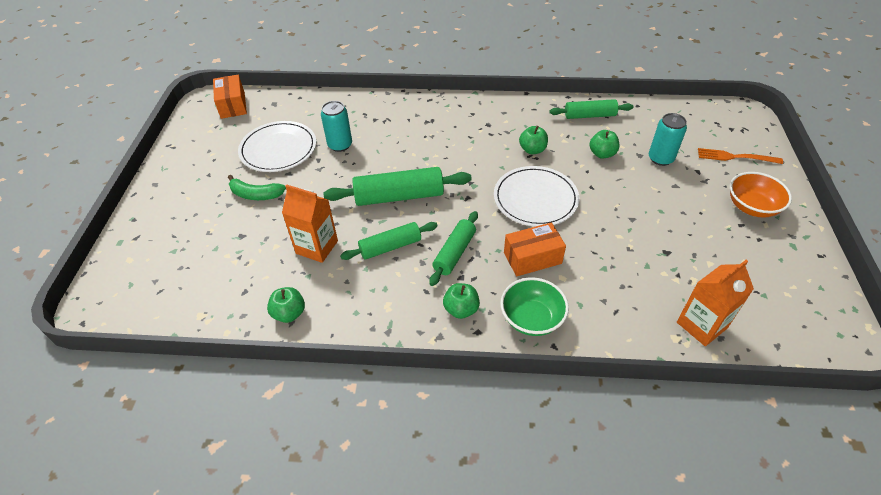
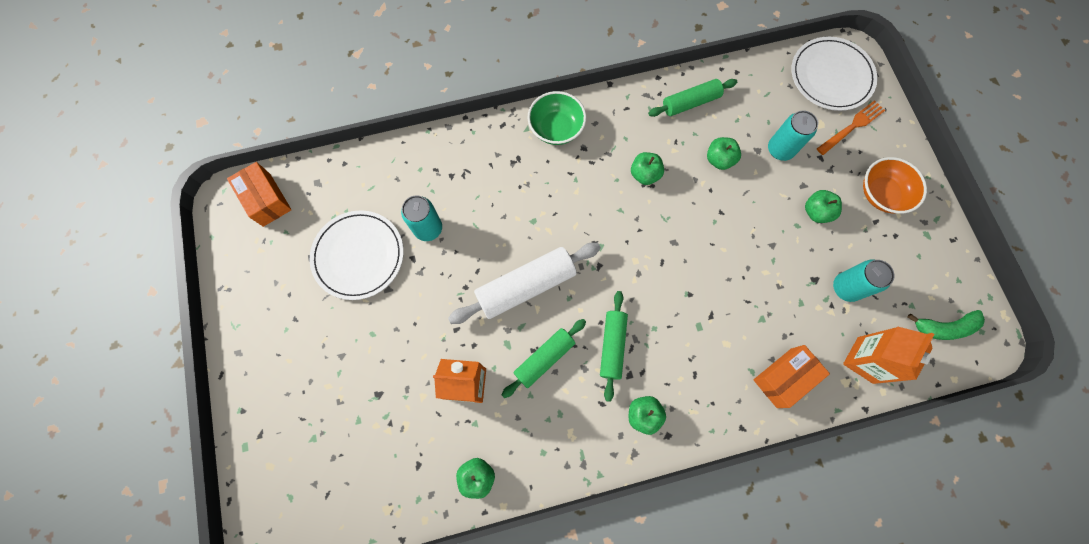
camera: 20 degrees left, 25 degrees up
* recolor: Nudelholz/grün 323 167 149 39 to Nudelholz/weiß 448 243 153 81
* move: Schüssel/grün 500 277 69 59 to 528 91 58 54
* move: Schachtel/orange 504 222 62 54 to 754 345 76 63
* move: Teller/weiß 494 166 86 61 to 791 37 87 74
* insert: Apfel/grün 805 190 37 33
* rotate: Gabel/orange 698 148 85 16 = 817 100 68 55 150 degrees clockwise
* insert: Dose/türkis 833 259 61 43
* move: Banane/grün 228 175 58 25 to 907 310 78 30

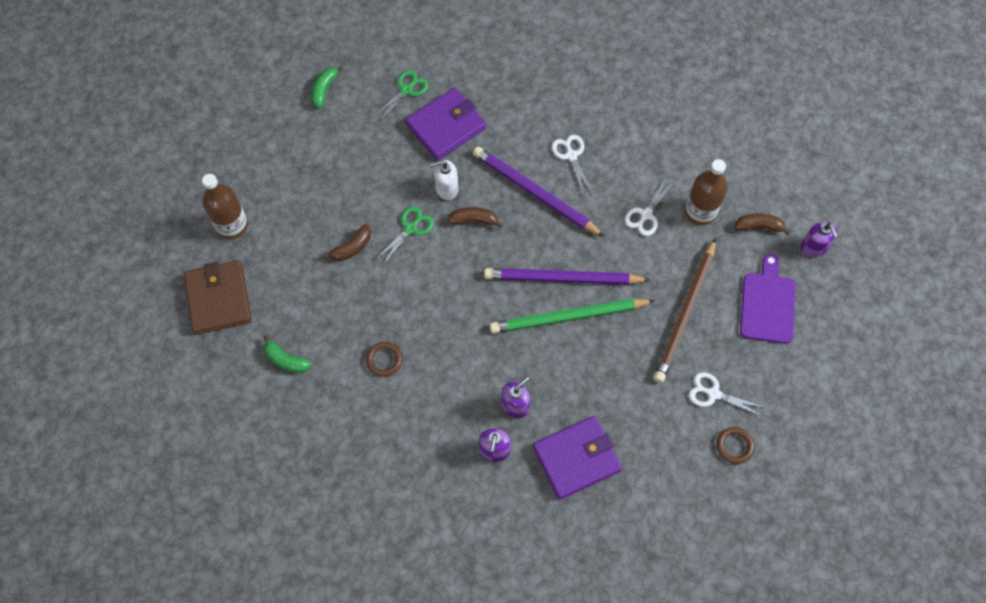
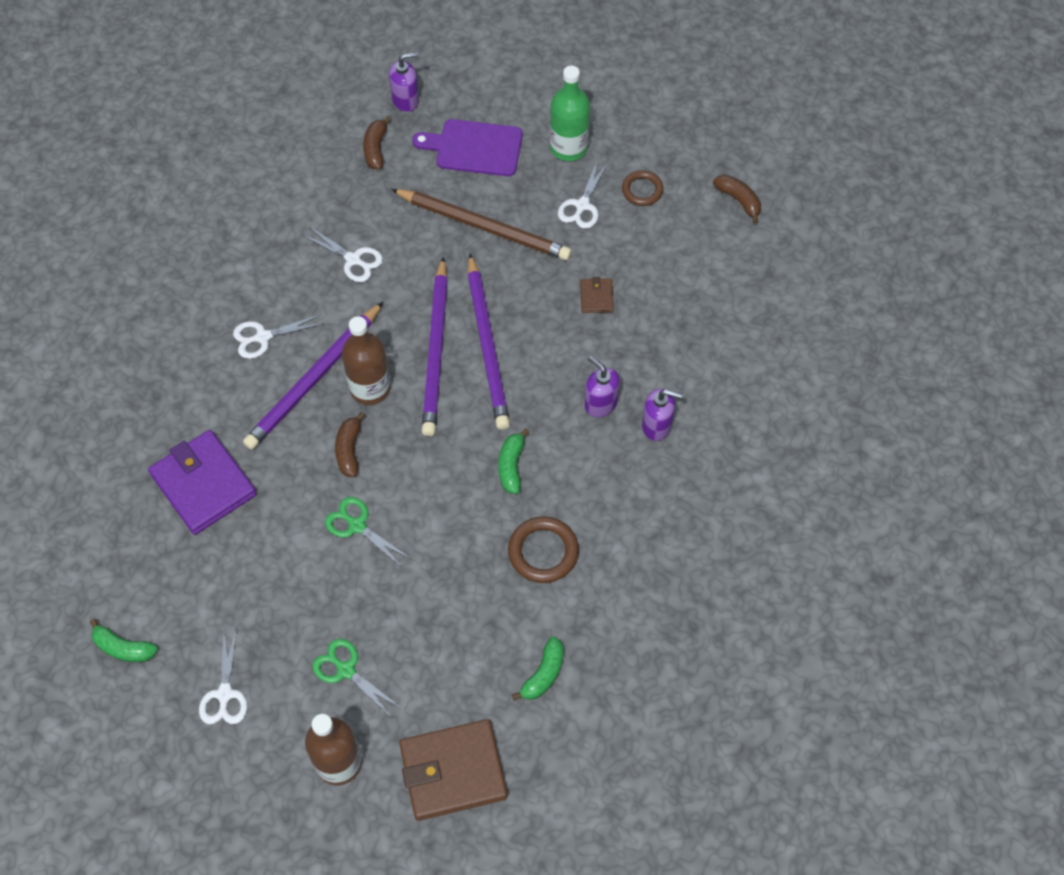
camera: 90 degrees left, 5 degrees down
* insert: Schere/weiß 199 628 49 96
* move: Schere/grün 373 70 55 52 to 313 639 88 77
* move: Flasche/braun 685 159 43 66 to 342 316 49 89
* recolor: Bleistift/grün 490 299 165 35 to Bleistift/lila 468 254 42 176
* insert: Banane/grün 498 429 31 65
* resize: Ring/braun 366 342 36 35 = 508 516 71 67 x1.50
* insert: Flasche/grün 550 66 40 95
* insert: Geldbörse/braun 580 277 34 36
* move: Banane/braun 323 225 48 37 to 713 175 48 49
* delete: Seifenspender/weiß 430 160 28 40
* delete: Geldbörse/lila 533 416 89 84

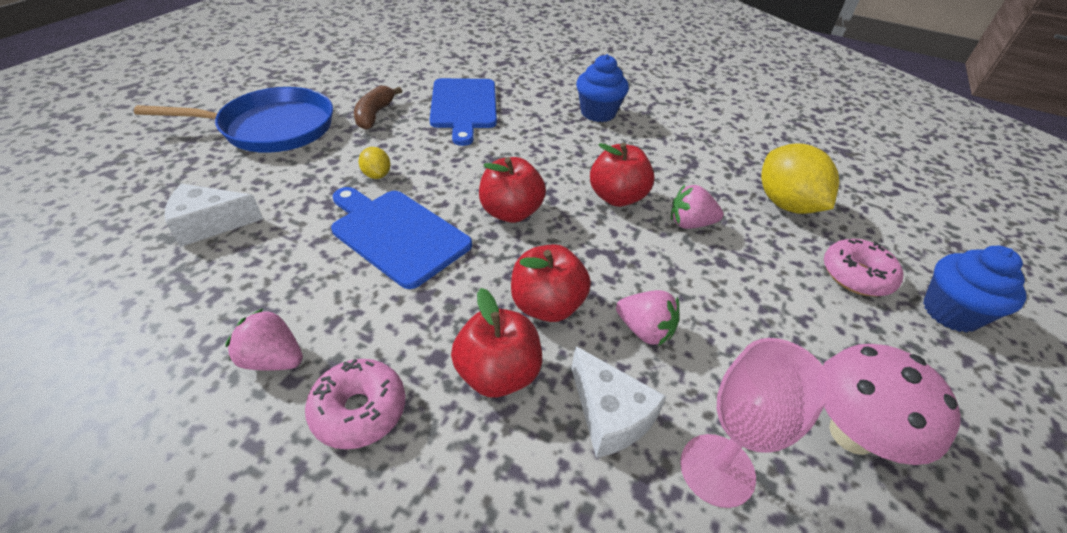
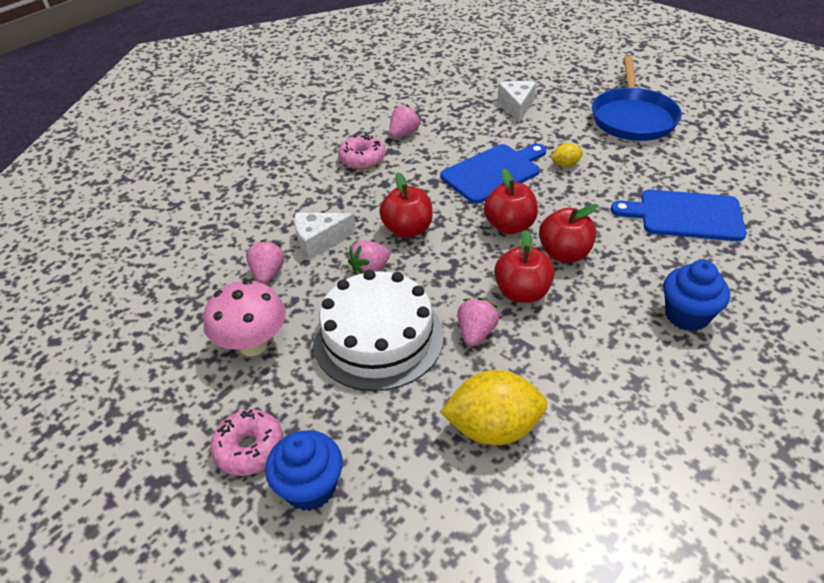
camera: 110 degrees right, 0 degrees up
* move: Donut/rosa 824 239 79 58 to 210 409 74 67
* replace: Kelch/rosa 680 338 151 170 to Erdbeere/rosa 246 240 39 44
* insert: Kuchen/weiß 313 270 131 121
* move: Apfel/rot 451 288 91 109 to 539 204 58 58
* delete: Banane/braun 354 86 48 44

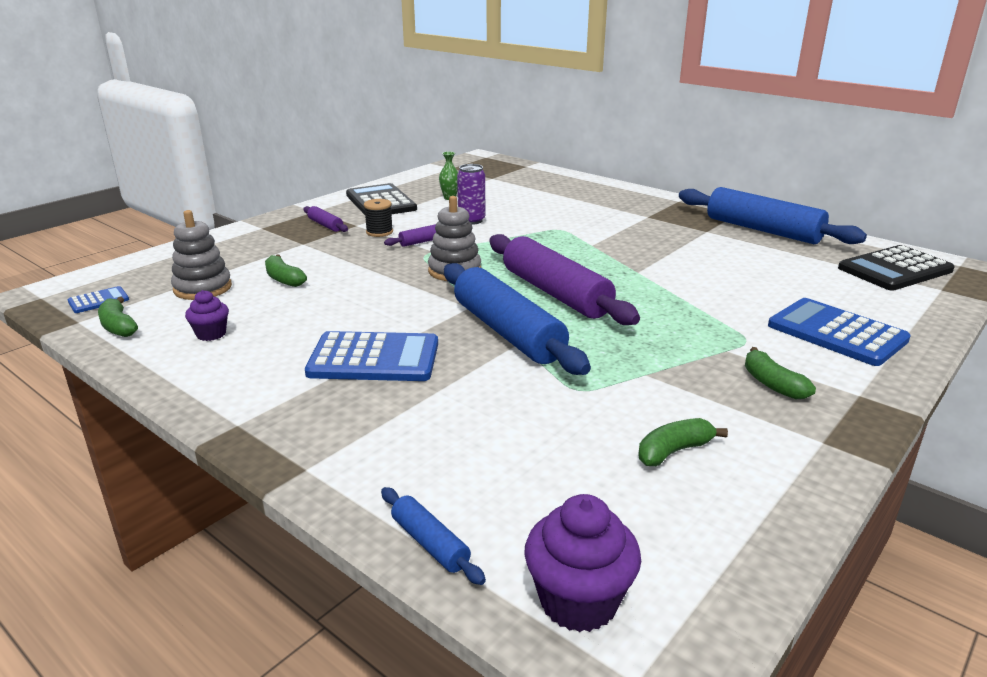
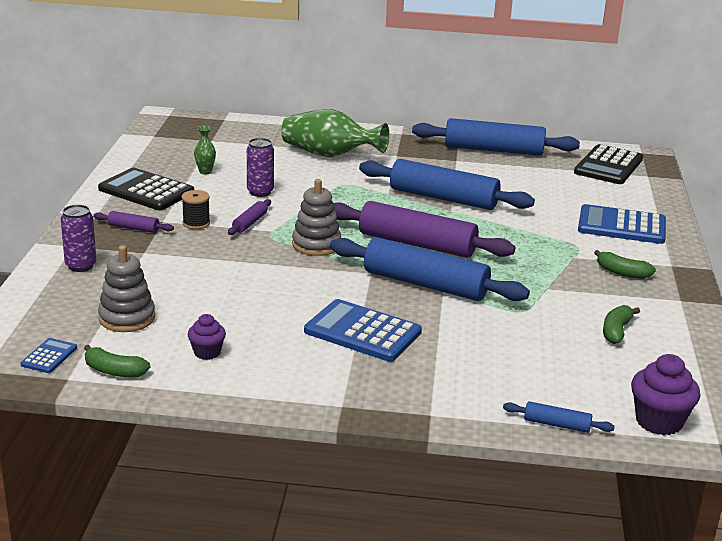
camera: 35 degrees left, 0 degrees up
* insert: Dose/lila 61 205 35 67
* insert: Vase/grün 282 109 107 48
* rotate: Taschenrechner/blau 305 331 133 50 = 304 299 118 63 120 degrees counterclockwise
* insert: Nudelholz/blau 359 159 176 51
* delete: Banane/grün 265 255 42 32

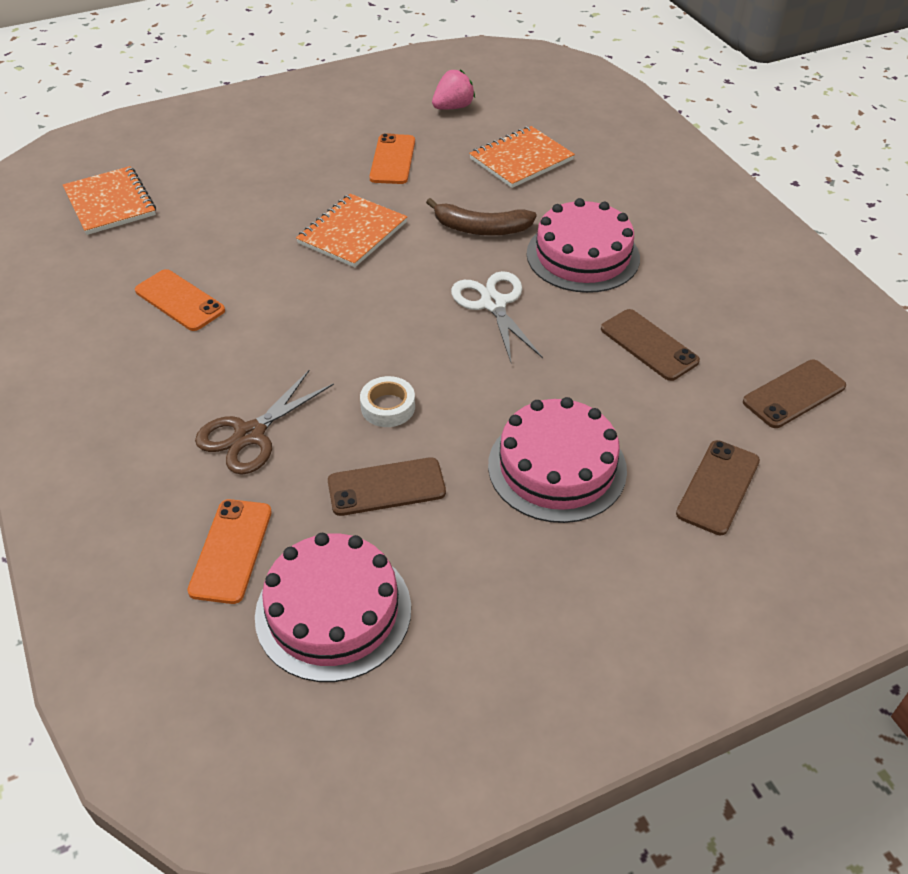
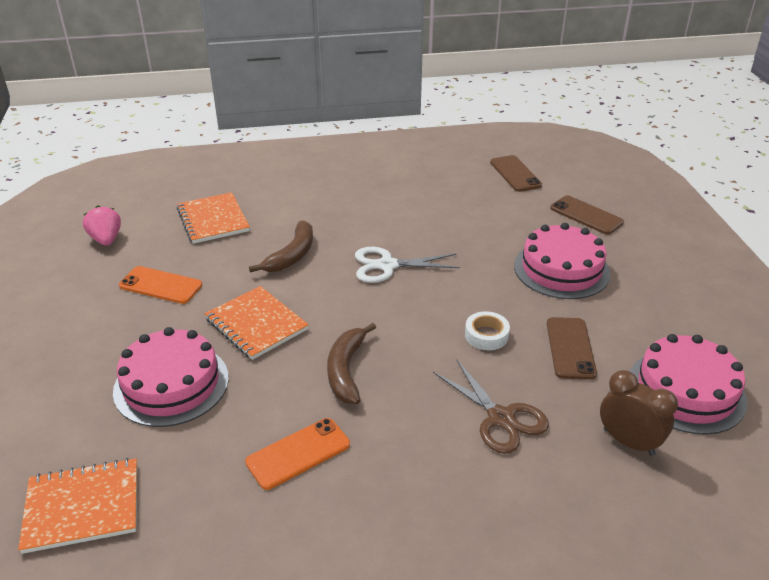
camera: 75 degrees left, 10 degrees down
* move: Kuchen/rosa 527 198 113 95 to 113 327 116 100
* insert: Banane/braun 327 323 49 81
* replace: Handy/orange 187 499 85 105 to Wecker/braun 600 370 78 86
* delete: Handy/braun 601 309 99 72

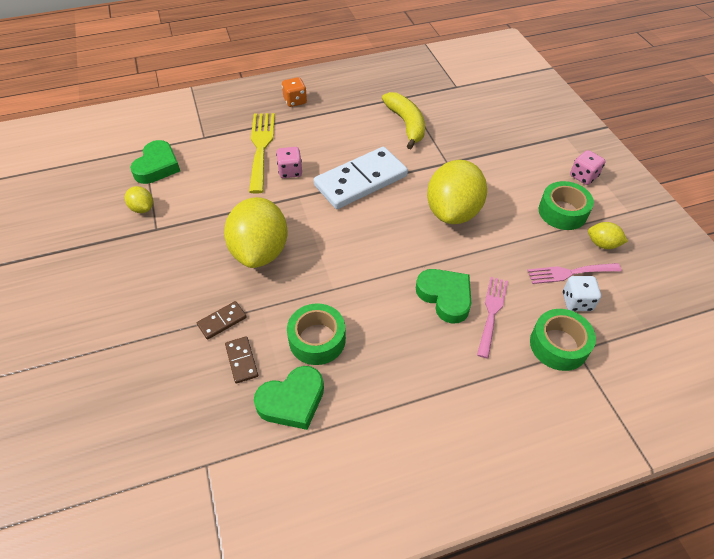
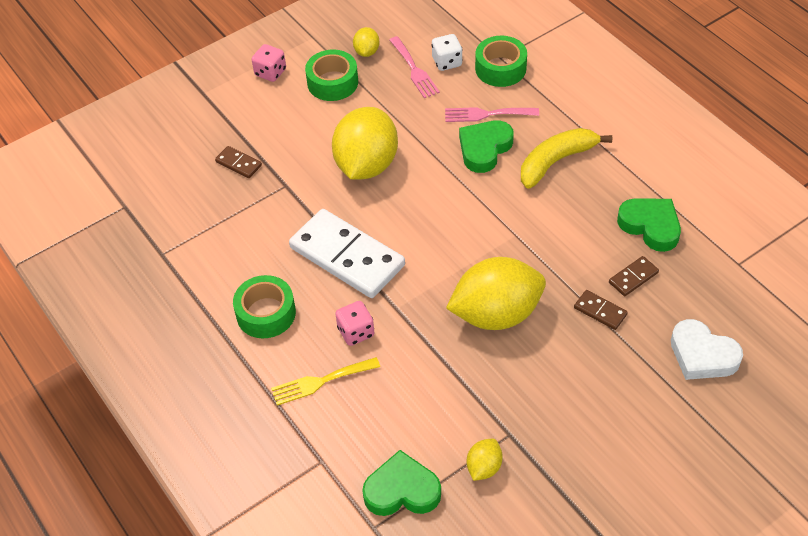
camera: 105 degrees left, 0 degrees up
* insert: Dominostein/braun 215 146 47 32
* move: Klebeband/grün 287 303 59 62 to 233 275 63 63
* resize: Gabel/gelb 249 113 26 81 = 271 357 109 48 x0.65
* rotate: Zitrone/gelb 427 160 60 64 = 332 107 66 73 75 degrees counterclockwise
* move: Banane/gelb 382 92 43 57 to 521 128 91 61
* insert: Herz/weiß 671 319 72 61
* delete: Spielwürfel/orange 282 77 25 30

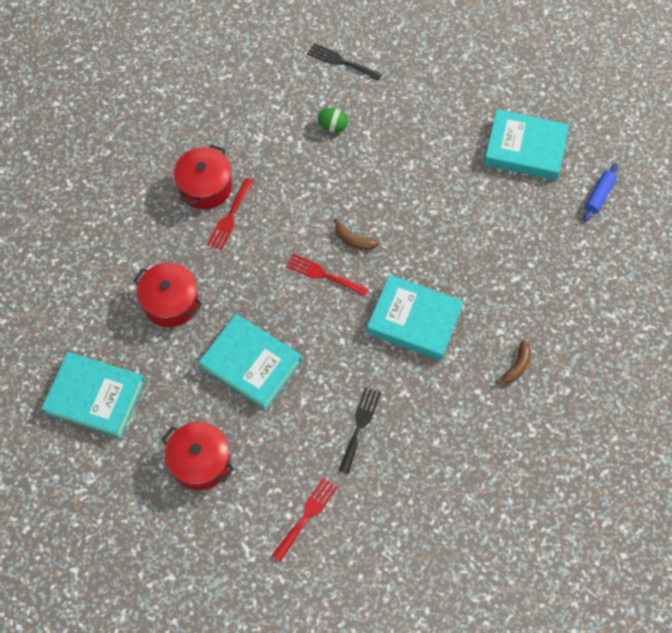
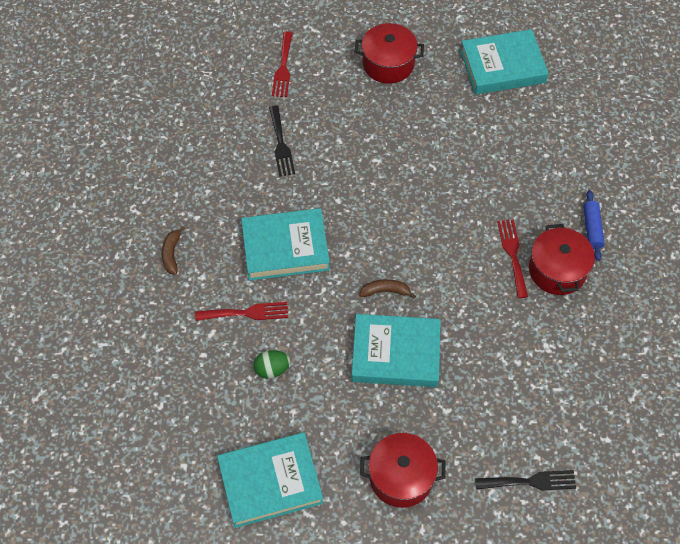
camera: 150 degrees right, 5 degrees down
* move: Gabel/rot 286 254 83 43 to 195 302 93 19
* move: Ei/grün 317 108 31 25 to 254 350 36 29
* move: Buch/türkis 199 314 103 96 to 352 314 89 73
* move: Kochtopf/rot 133 263 69 64 to 360 433 86 75
* move: Nudelholz/blau 583 163 35 59 to 583 190 22 71

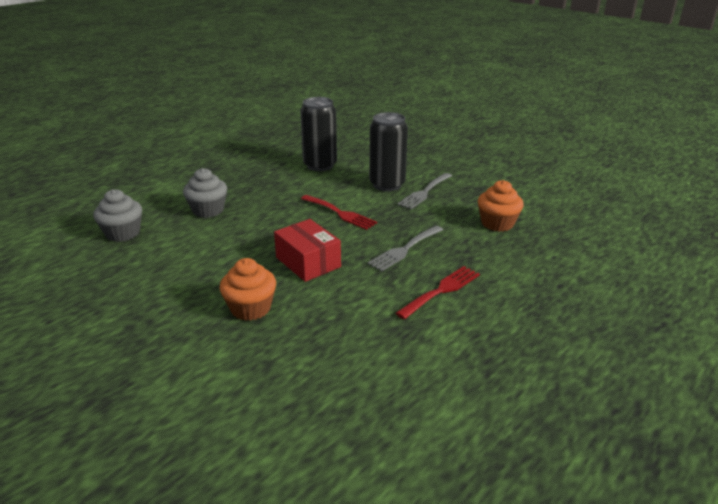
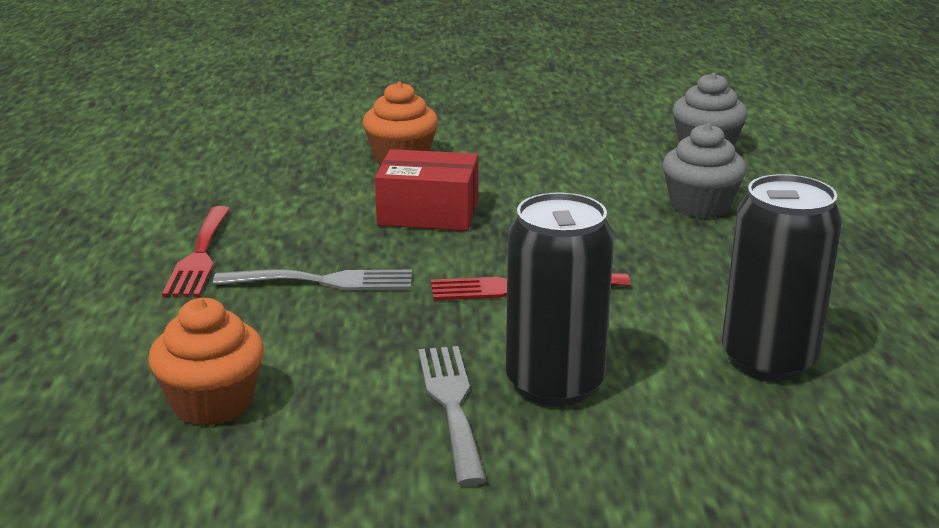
camera: 135 degrees right, 5 degrees down
* rotate: Gabel/grau 367 226 76 46 = 213 269 199 21 90 degrees clockwise

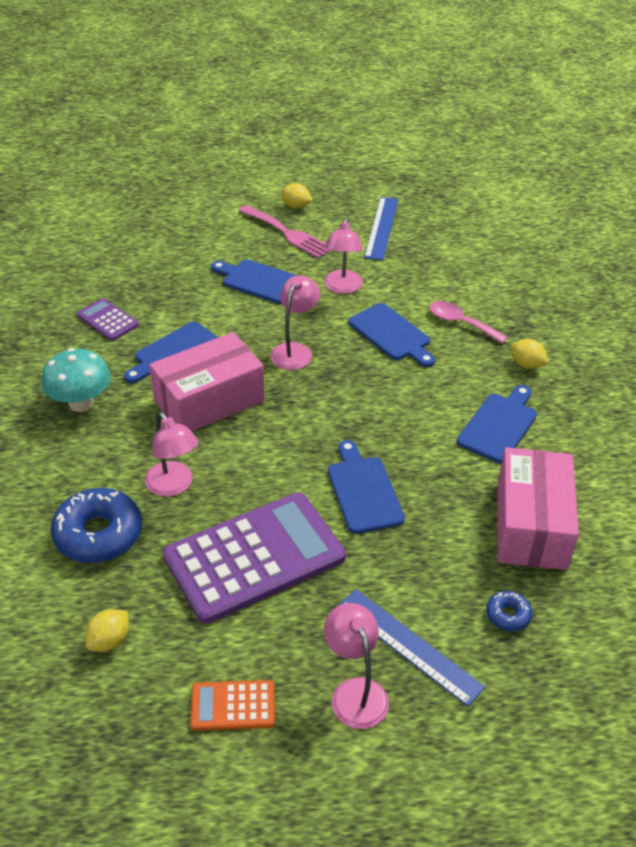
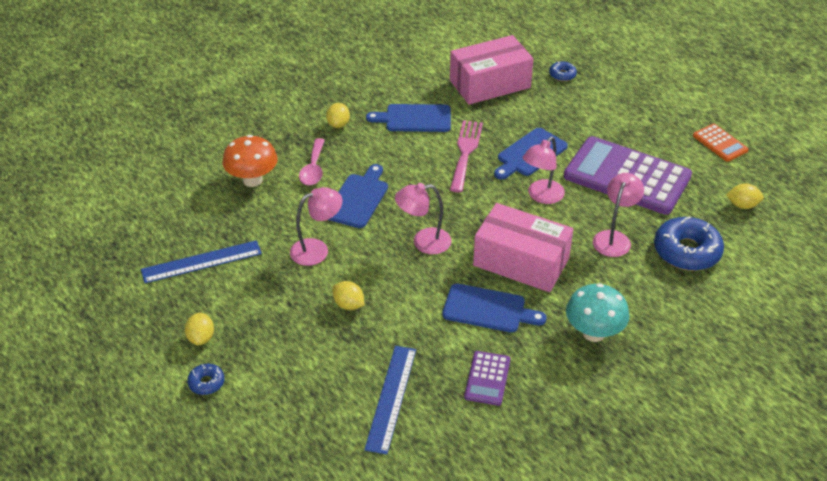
camera: 120 degrees left, 0 degrees up
* insert: Donut/blau 187 364 38 31
* insert: Pilz/orange 222 135 56 52
* replace: Schneidebrett/blau 211 259 87 46 to Zitrone/gelb 333 281 31 29
* move: Lineal/blau 338 589 147 118 to 364 346 52 109
* move: Gabel/rosa 239 205 90 53 to 450 120 33 72
* move: Lampe/rosa 324 603 65 126 to 522 137 43 67

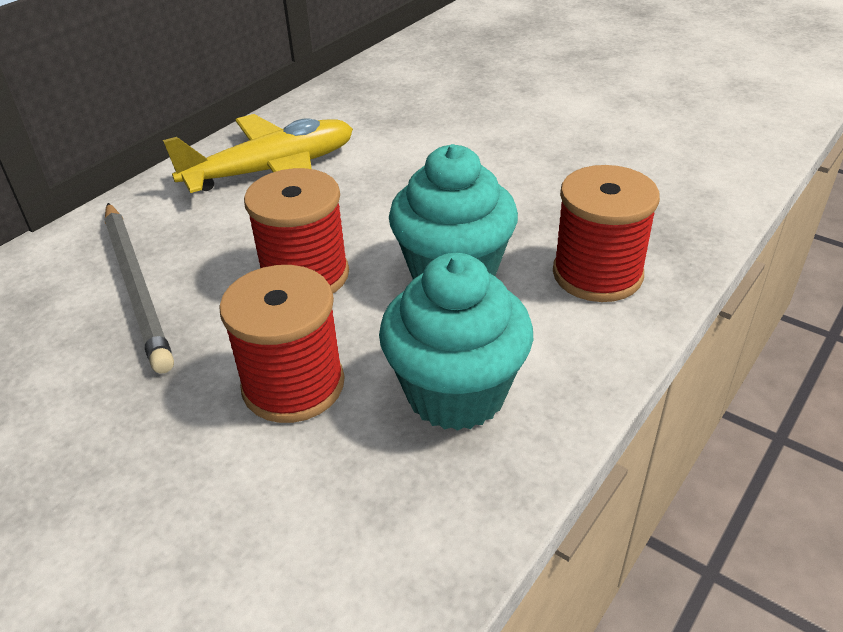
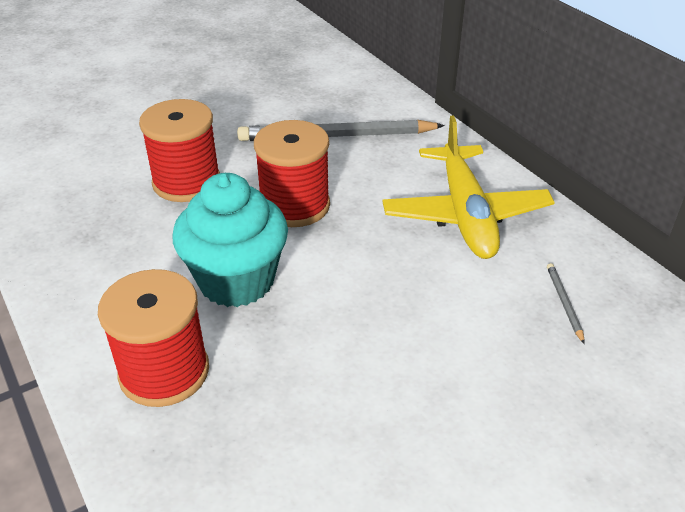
camera: 110 degrees right, 0 degrees up
* insert: Bleistift/grau 547 263 38 81
* delete: Muffin/türkis 379 253 154 178

